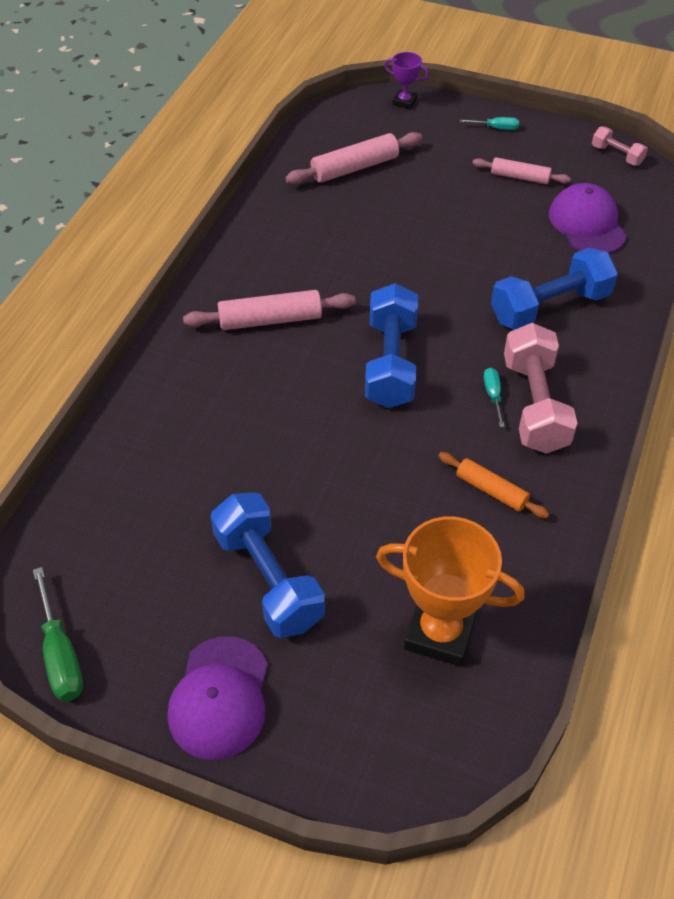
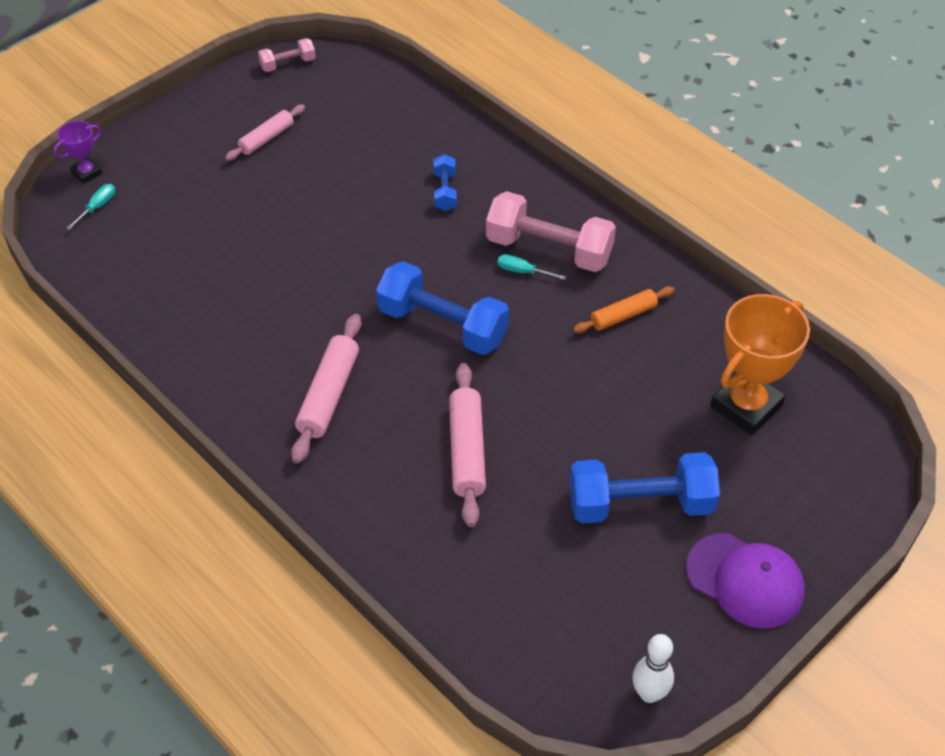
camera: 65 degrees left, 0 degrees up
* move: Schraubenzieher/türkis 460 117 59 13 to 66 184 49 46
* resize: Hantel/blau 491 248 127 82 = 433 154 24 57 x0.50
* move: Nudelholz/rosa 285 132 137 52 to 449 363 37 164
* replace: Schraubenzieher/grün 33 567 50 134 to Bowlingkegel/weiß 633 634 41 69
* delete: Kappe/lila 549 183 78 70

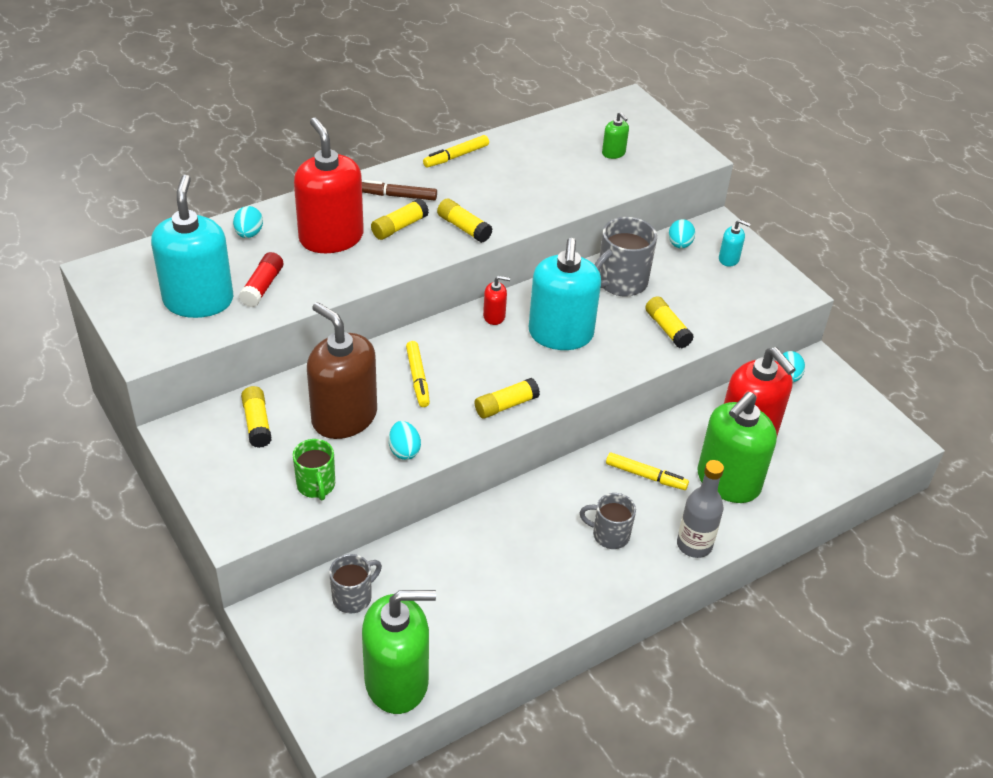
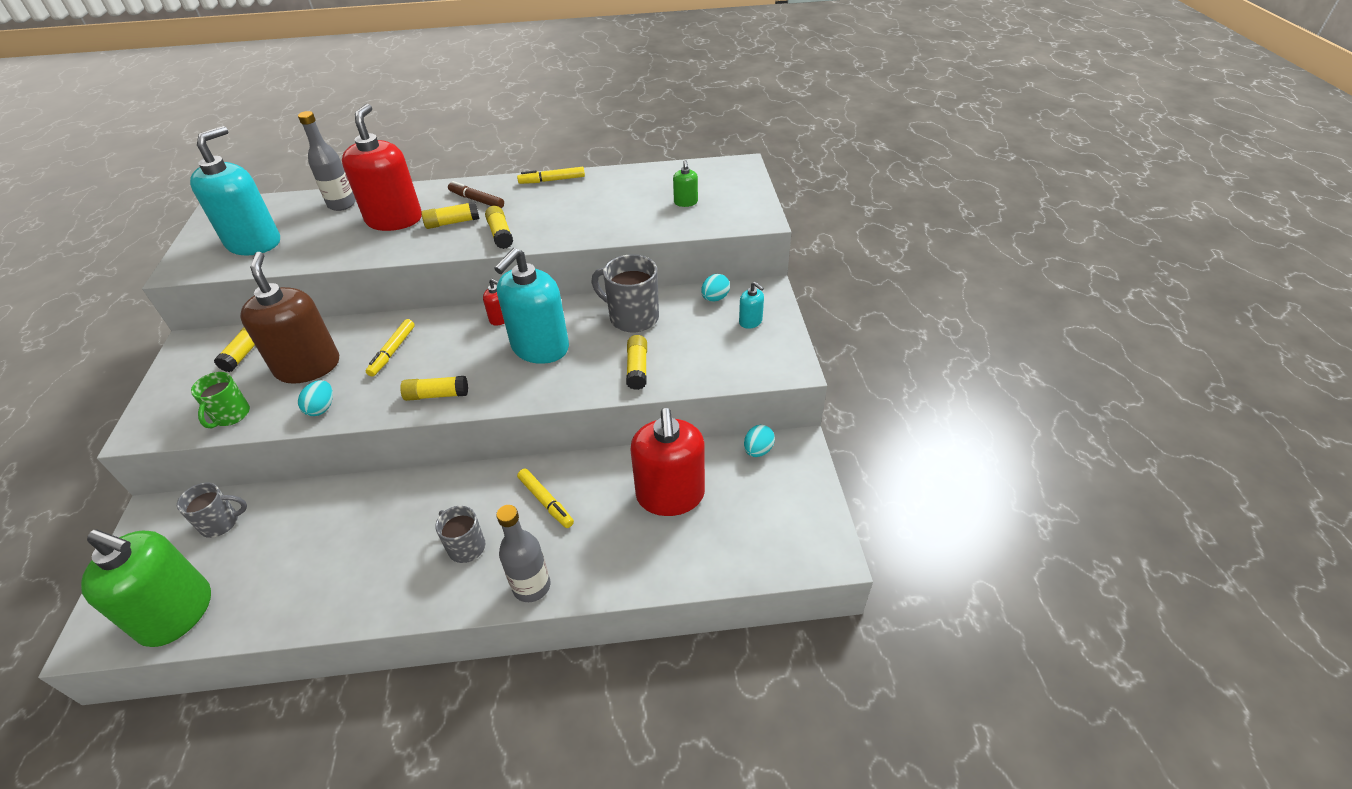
camera: 30 degrees right, 0 degrees up
* replace: Ei/türkis 233 206 30 32 to Flasche/grau 298 111 58 100
* rotate: Tasse/grau 595 217 62 80 = 592 254 67 79 45 degrees clockwise
* delete: Klebestift/rot 239 252 44 55
* delete: Seifenspender/grün 697 392 80 111

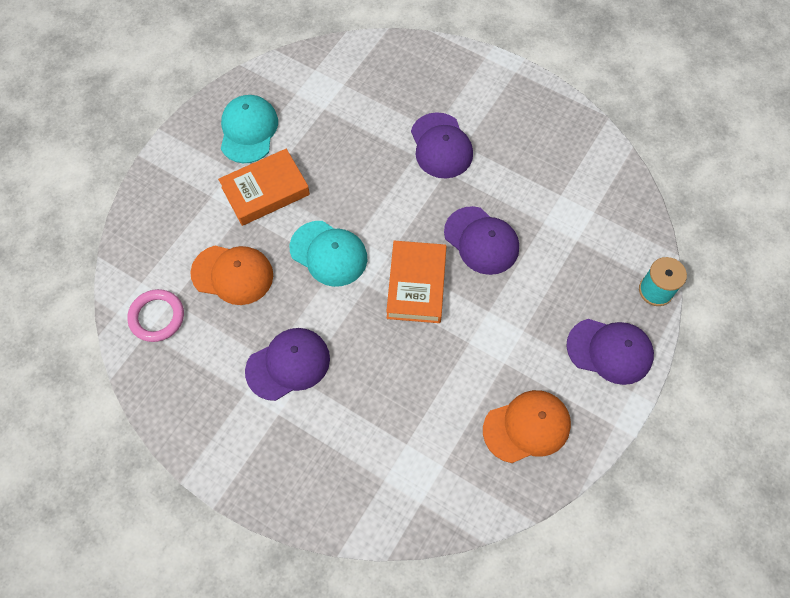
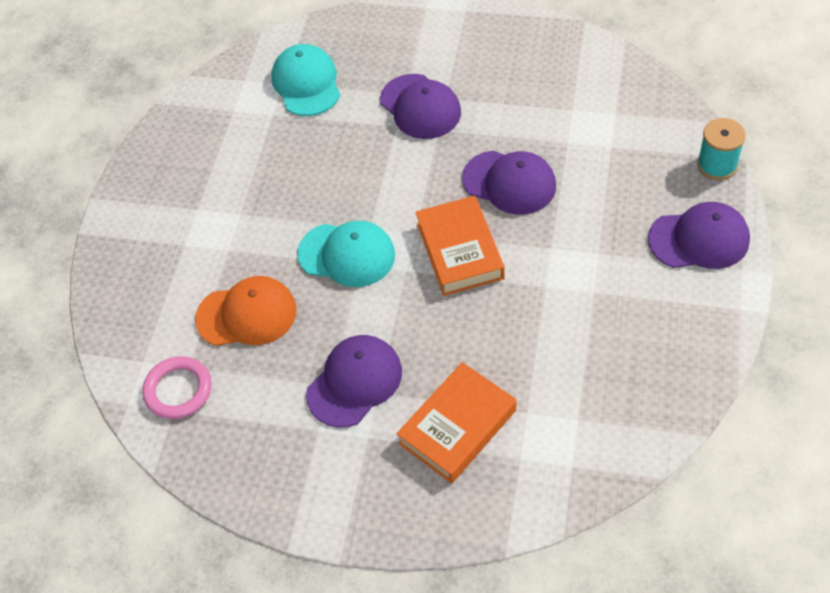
camera: 15 degrees left, 10 degrees down
* move: Kappe/türkis 221 95 57 68 to 271 44 69 72
* move: Buch/orange 218 149 92 77 to 396 362 120 121
* delete: Kappe/orange 483 390 88 73

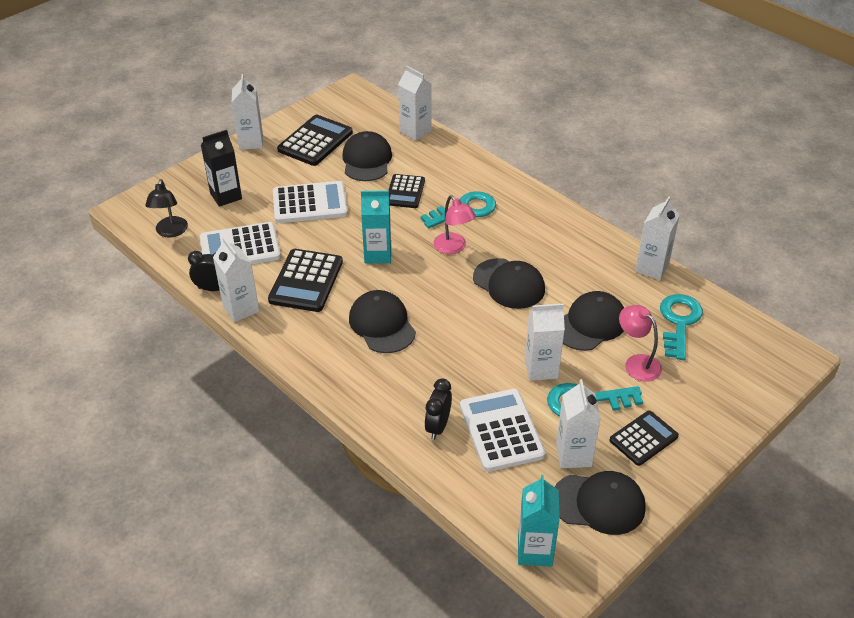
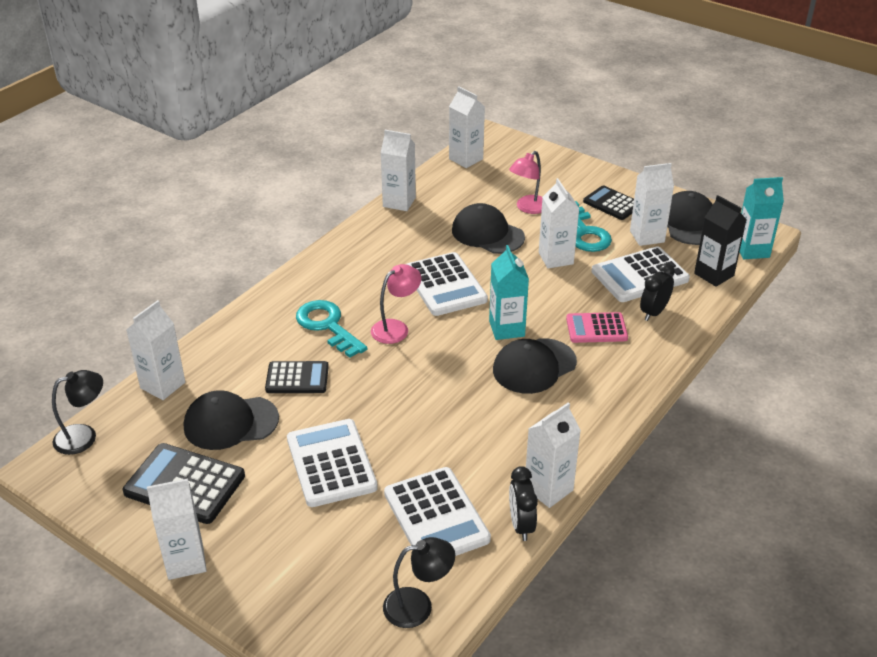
camera: 100 degrees left, 5 degrees down
* insert: Lampe/schwarz 52 370 51 85
* replace: Kappe/schwarz 473 258 72 51 to Taschenrechner/weiß 406 252 82 64
* insert: Getränkekarton/weiß 449 86 36 82
* move: Getränkekarton/türkis 361 191 30 72 to 489 245 40 95
* insert: Taschenrechner/rosa 566 312 62 31
* rotate: Wecker/schwarz 425 378 27 62 = 640 263 35 58 120 degrees clockwise
* move: Getränkekarton/schwarz 201 130 41 77 to 694 195 53 92
* delete: Taschenrechner/schwarz 268 249 75 63
* delete: Schlüssel/türkis 660 294 43 66

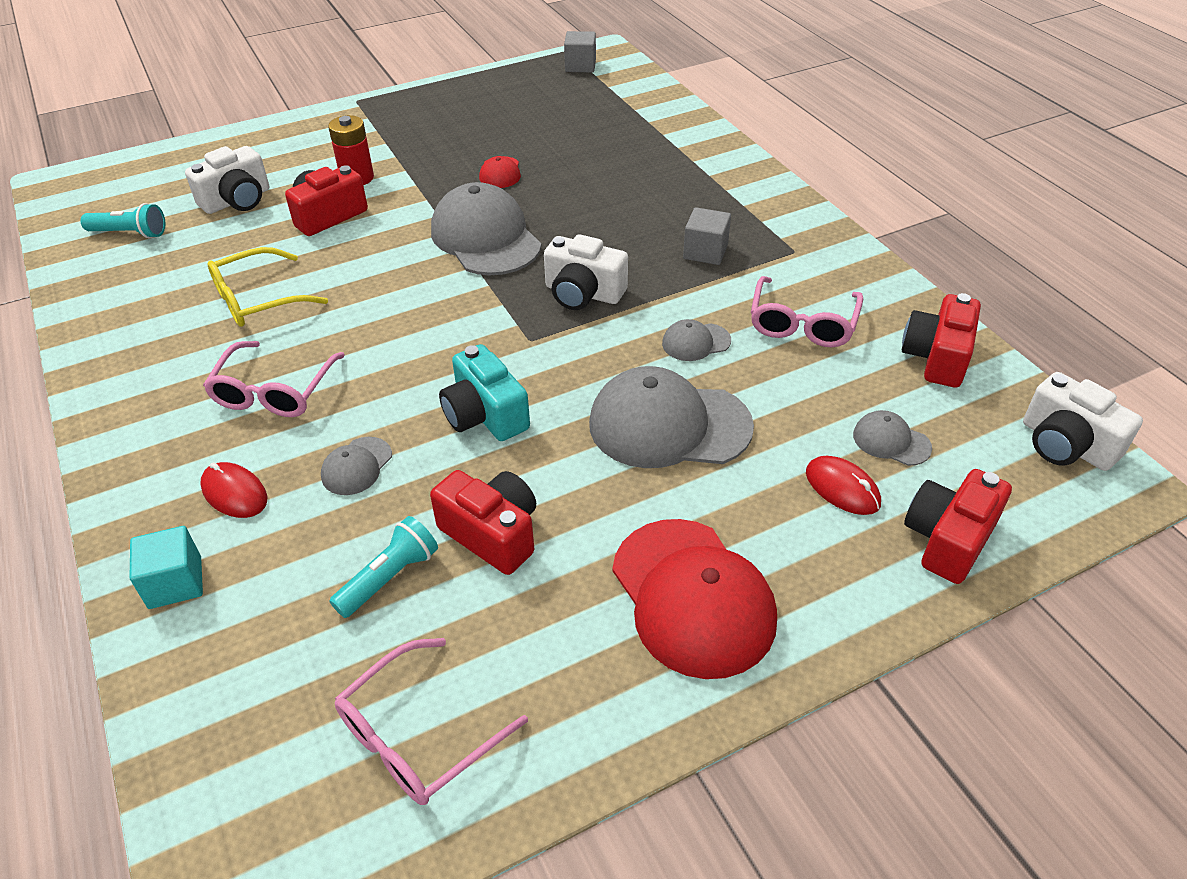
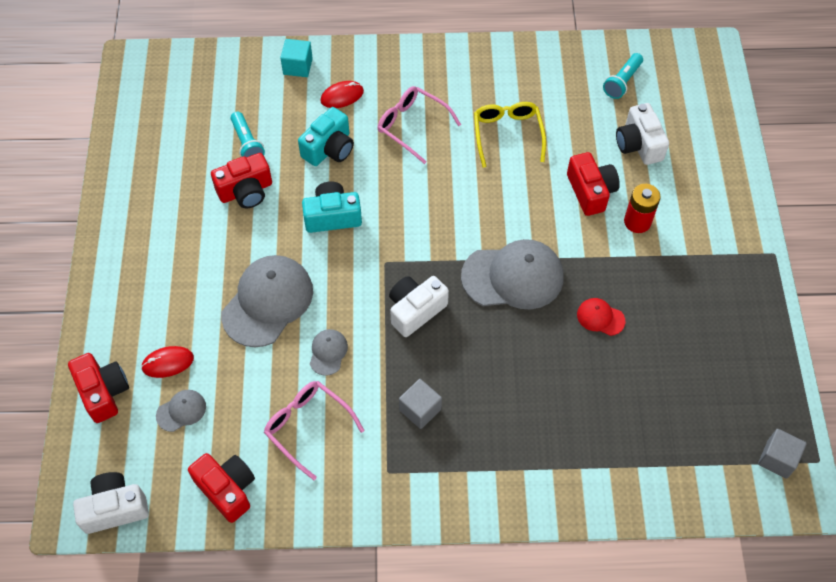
camera: 115 degrees right, 15 degrees up
* replace: Kappe/grau 321 437 71 58 to Kamera/türkis 298 107 56 59
* delete: Brille/rosa 335 638 193 167
* delete: Kappe/rot 612 519 165 160

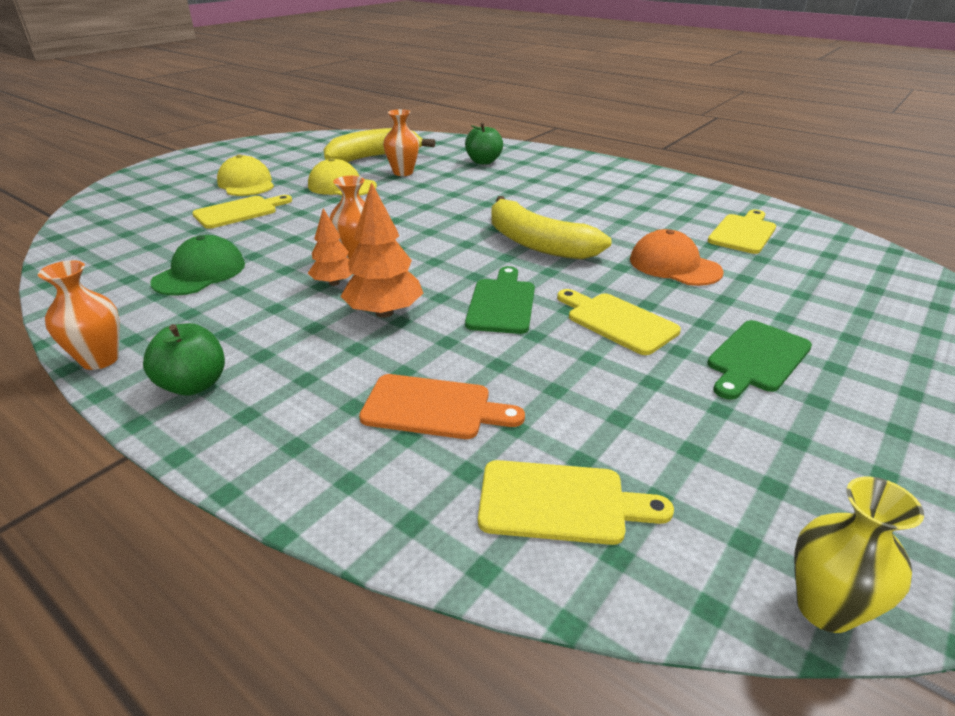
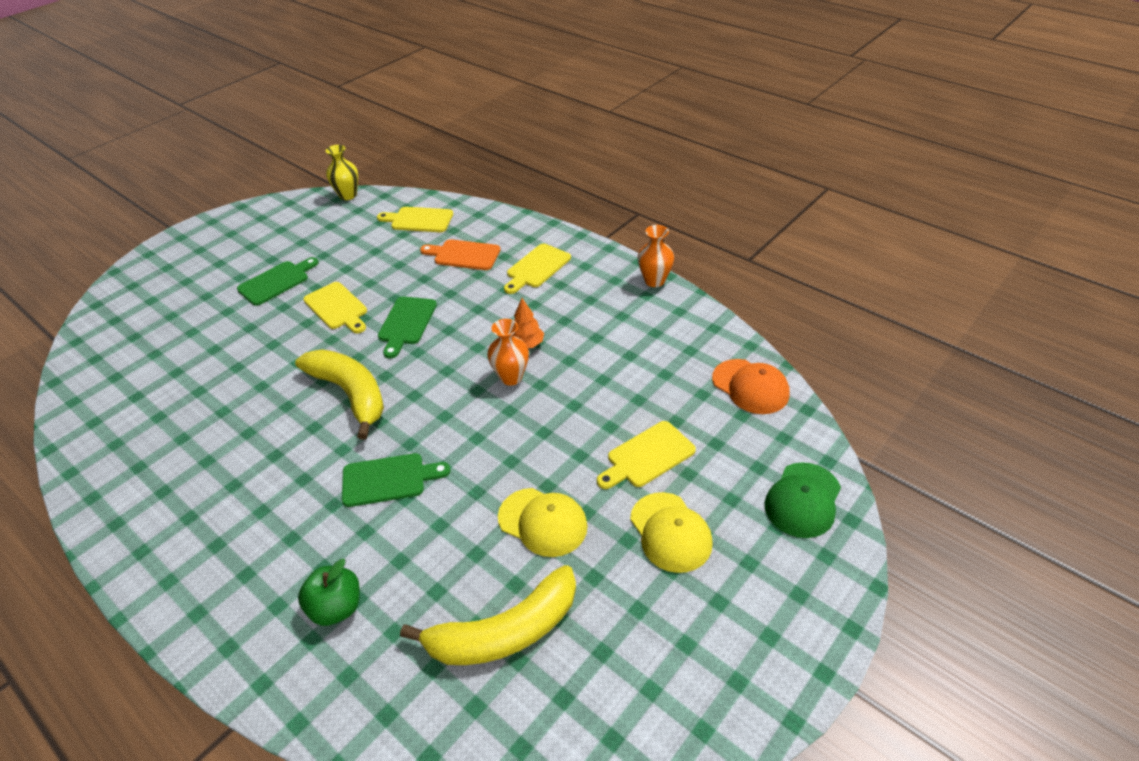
camera: 175 degrees left, 10 degrees up
* insert: Schneidebrett/grün 342 453 108 54
* move: Schneidebrett/gelb 708 210 68 44 to 504 244 67 50
* move: Kappe/orange 630 229 94 57 to 712 359 78 55
* move: Kappe/grün 150 235 95 61 to 765 462 76 76
* delete: Apfel/grün 143 323 82 73
* delete: Baum/orange 340 182 83 136
* delete: Vase/orange 383 109 36 67

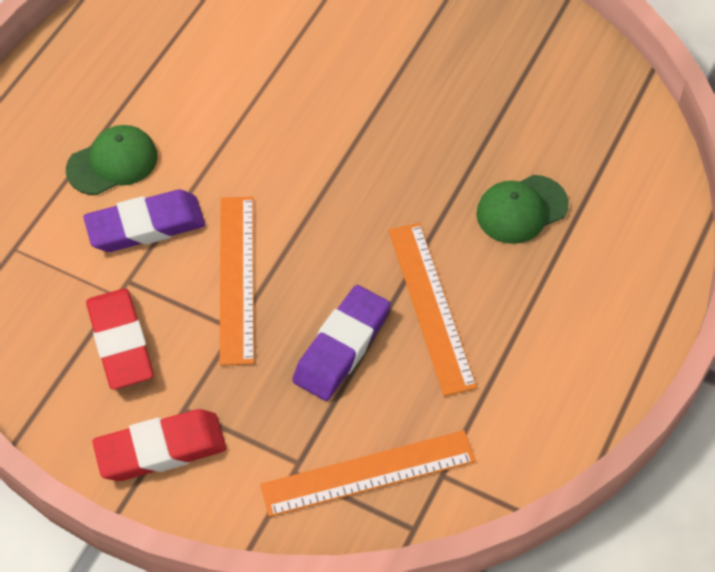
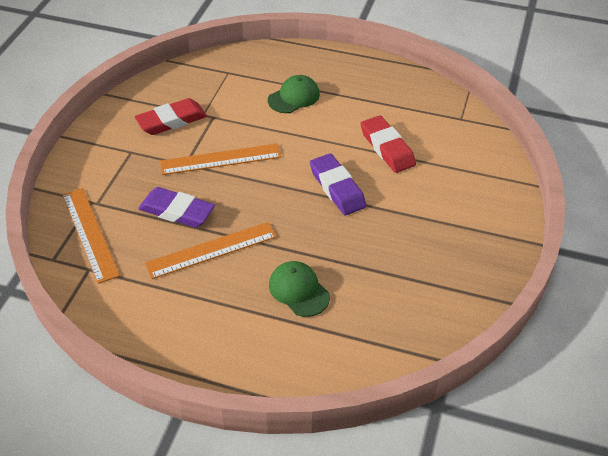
camera: 80 degrees right, 10 degrees down
* rotate: Kappe/grün 66 125 92 70 = 268 75 52 38 90 degrees counterclockwise
* move: Radiergummi/lila 83 190 122 62 to 310 153 57 62
* move: Radiergummi/rot 92 409 135 72 to 361 115 55 58

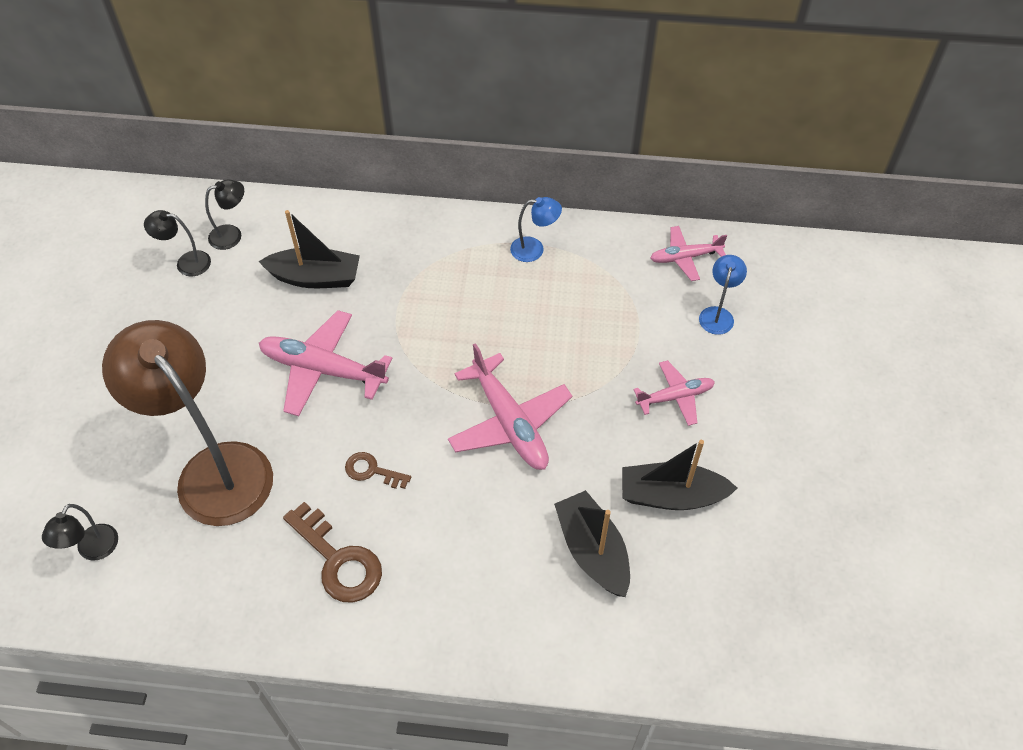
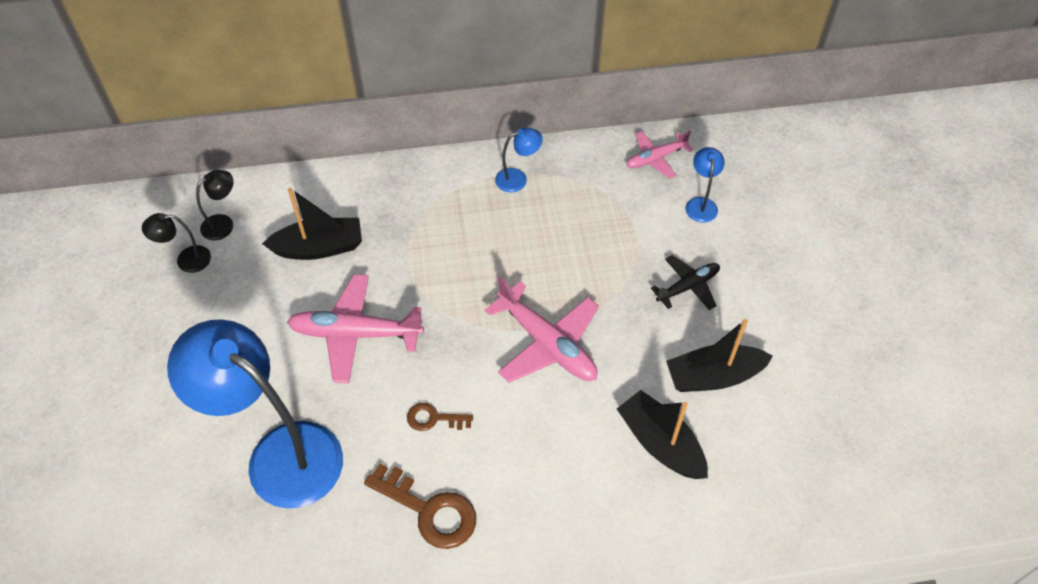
camera: 15 degrees left, 0 degrees up
* recolor: Lampe/braun 102 320 171 206 to Lampe/blau 167 319 176 189
* recolor: Flugzeug/rosa 633 360 82 66 to Flugzeug/schwarz 651 255 69 55
* delete: Lampe/schwarz 42 504 76 57

